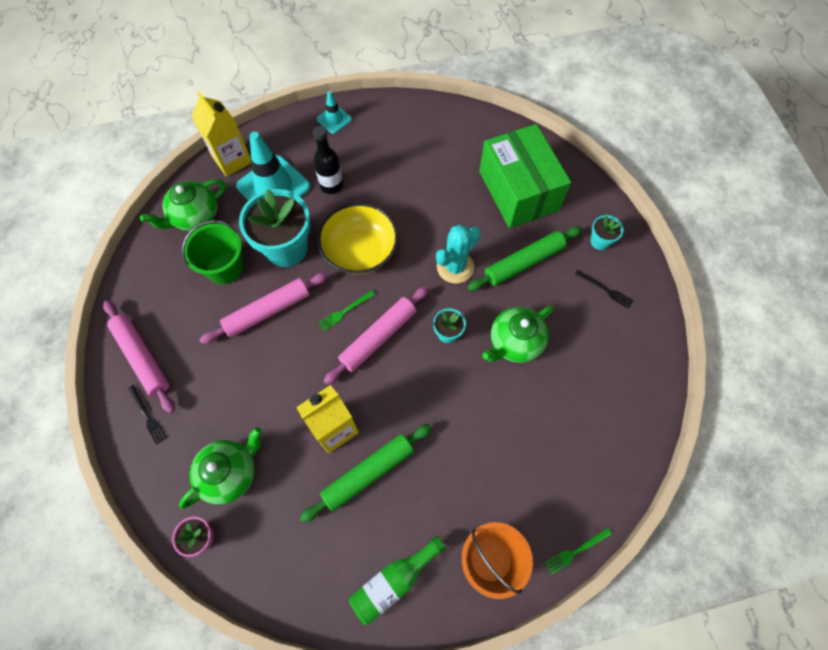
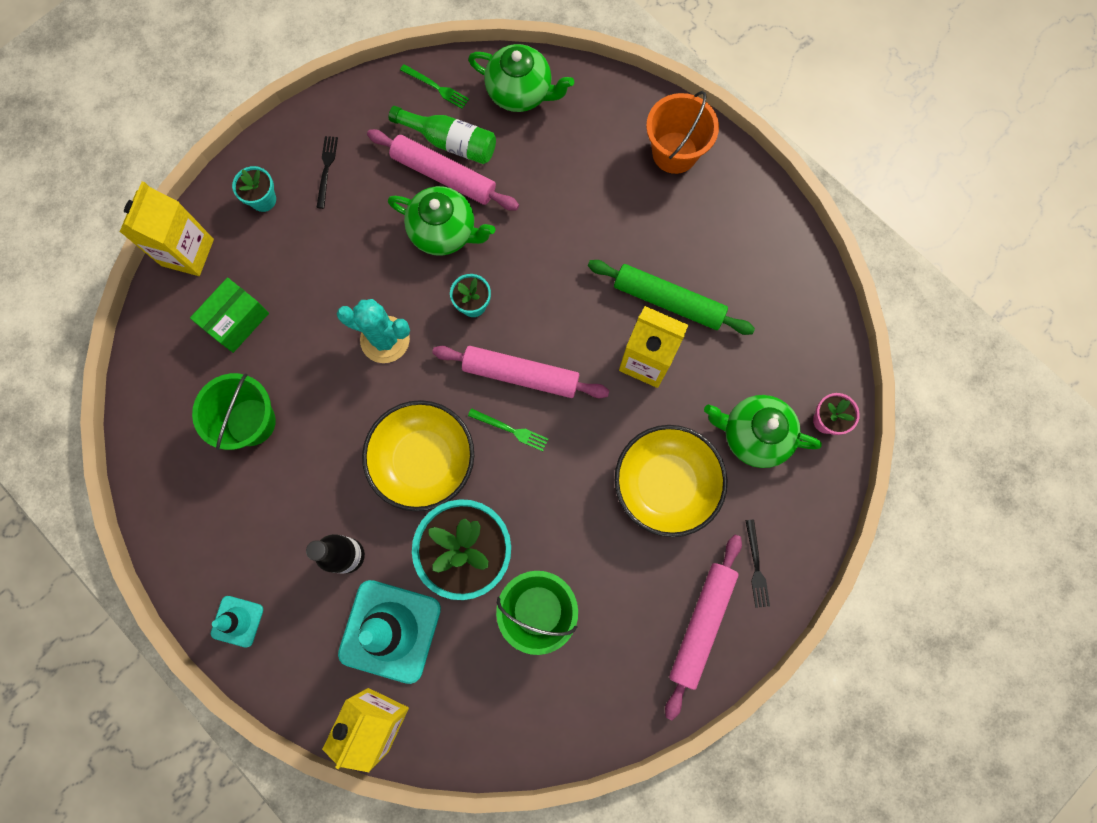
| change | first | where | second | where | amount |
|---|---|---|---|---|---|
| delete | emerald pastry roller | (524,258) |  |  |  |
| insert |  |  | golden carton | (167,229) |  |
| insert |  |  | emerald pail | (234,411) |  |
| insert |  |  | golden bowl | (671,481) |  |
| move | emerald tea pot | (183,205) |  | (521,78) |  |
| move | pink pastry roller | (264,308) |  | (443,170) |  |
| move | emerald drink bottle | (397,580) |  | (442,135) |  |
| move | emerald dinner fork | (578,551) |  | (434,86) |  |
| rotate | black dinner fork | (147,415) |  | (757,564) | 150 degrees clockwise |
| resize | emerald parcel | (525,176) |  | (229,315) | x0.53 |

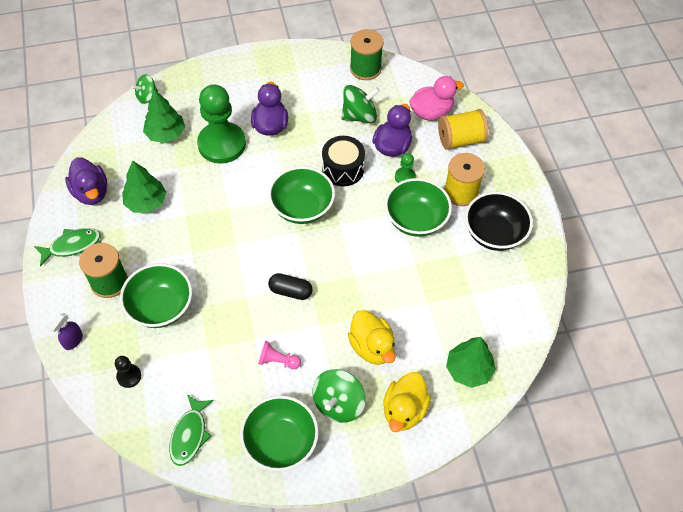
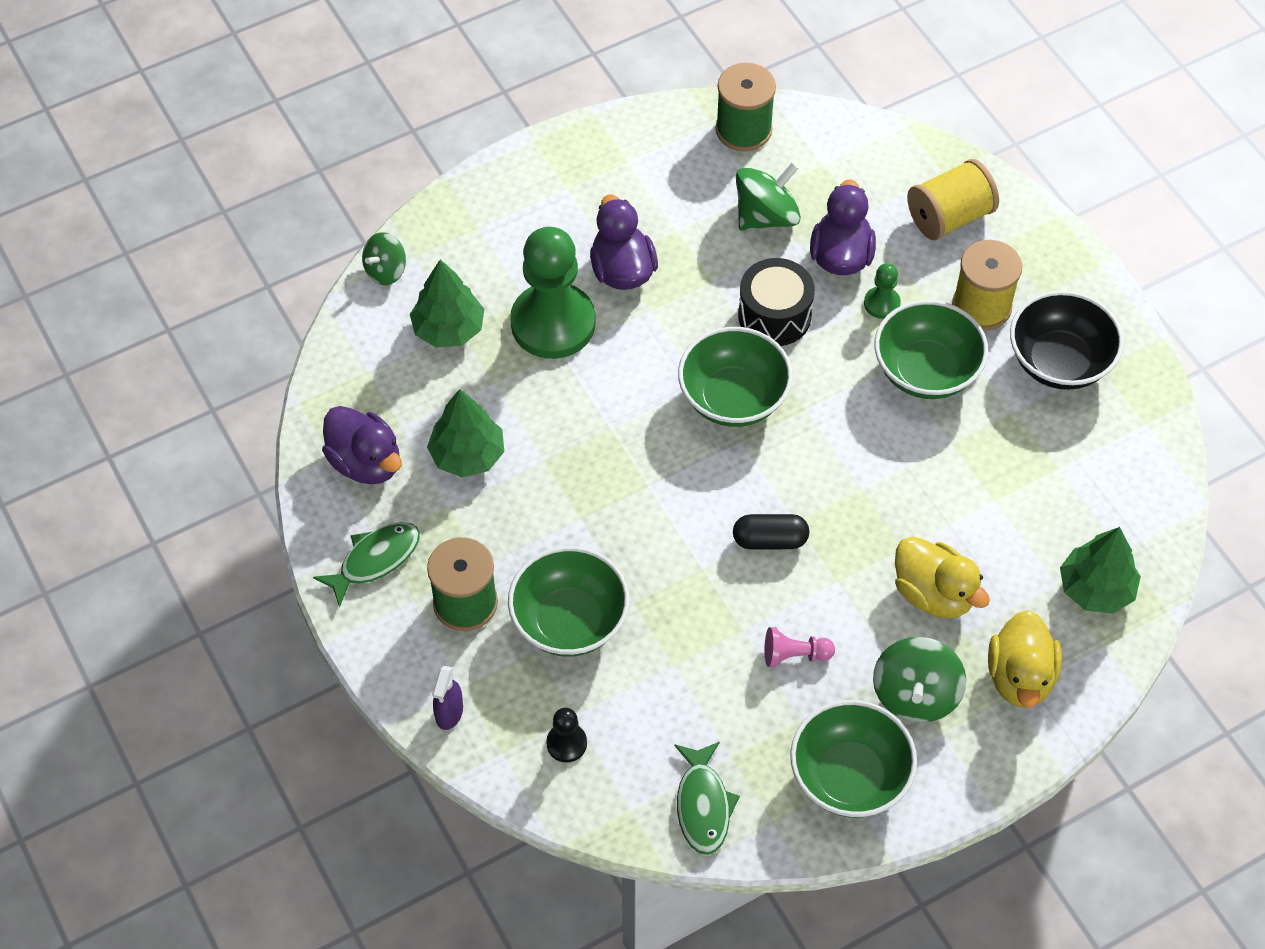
| change | first | where | second | where | amount |
|---|---|---|---|---|---|
| delete | pink toy duck | (436,98) |  |  |  |

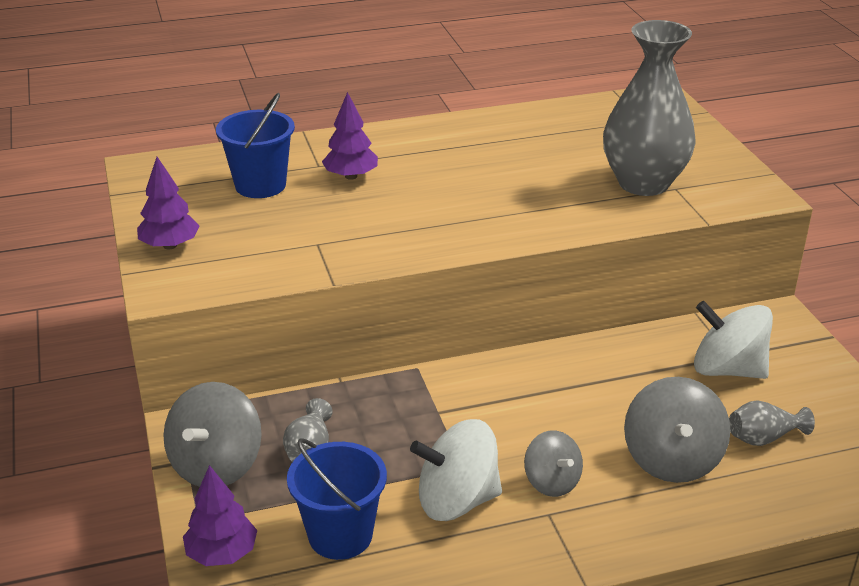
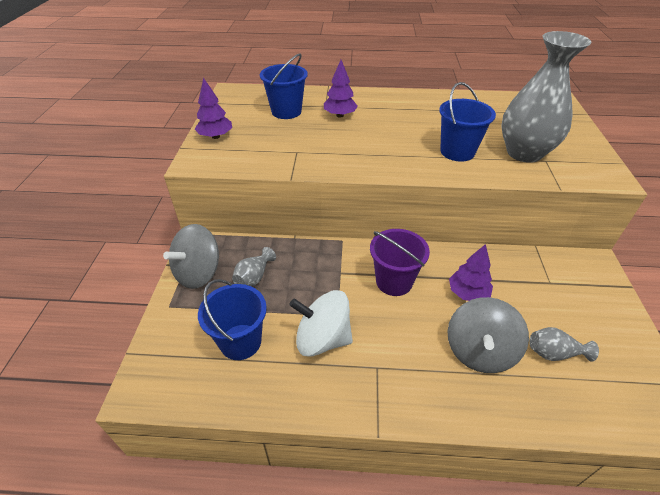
| change | first | where | second | where | amount |
|---|---|---|---|---|---|
| delete | grey spinning top | (553,464) |  |  |  |
| delete | pure white spinning top | (733,340) |  |  |  |
| insert |  |  | violet pail | (400,262) |  |
| insert |  |  | cobalt pail | (467,122) |  |
| move | violet tree | (220,515) |  | (471,272) |  |

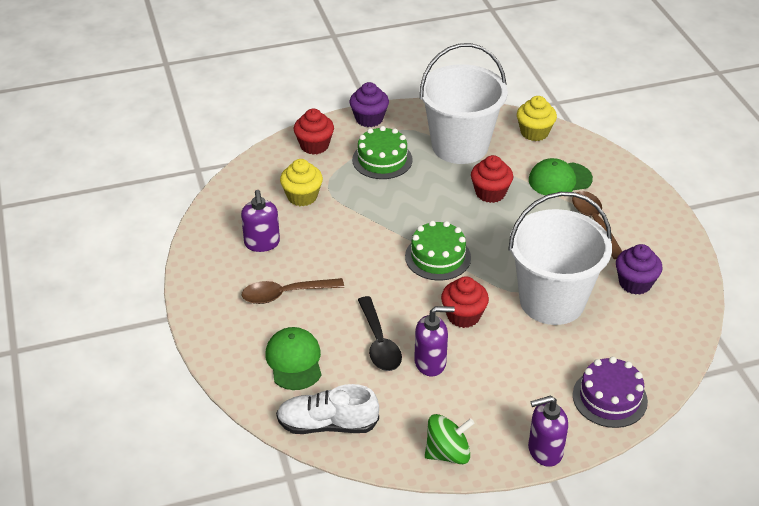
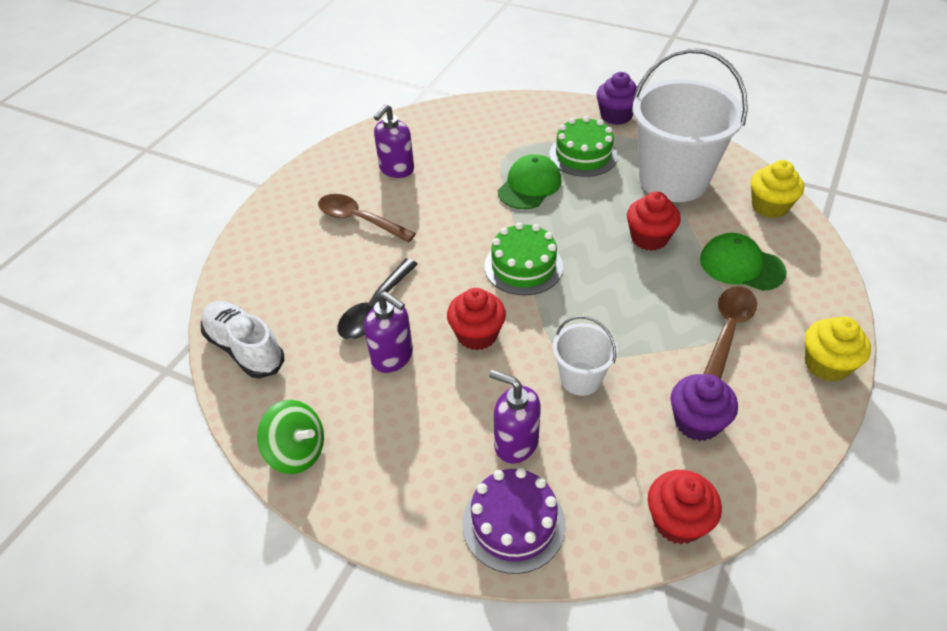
| change | first | where | second | where | amount |
|---|---|---|---|---|---|
| move | emerald peaked cap | (293,358) |  | (530,181) |  |
| move | golden cupcake | (301,182) |  | (838,349) |  |
| move | crimson cupcake | (314,132) |  | (685,507) |  |
| move | violet soap pump | (548,431) |  | (515,417) |  |
| resize | pure white pail | (560,258) |  | (585,356) | x0.48 |

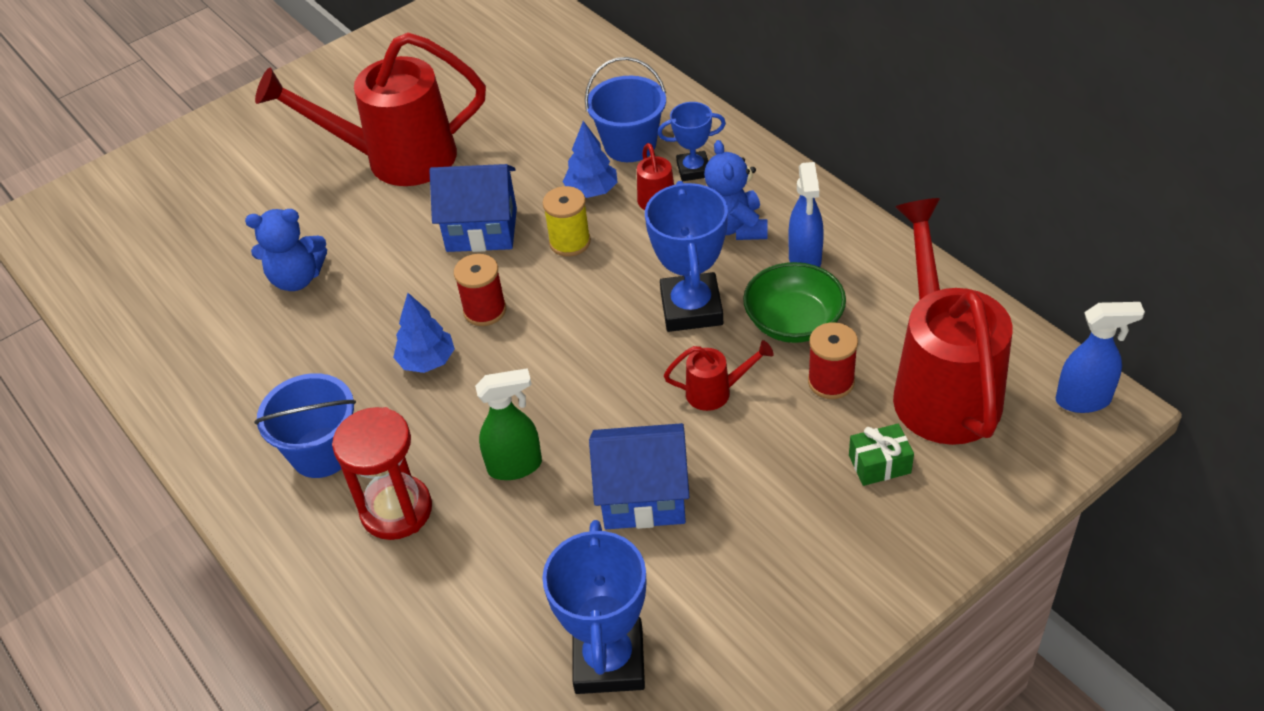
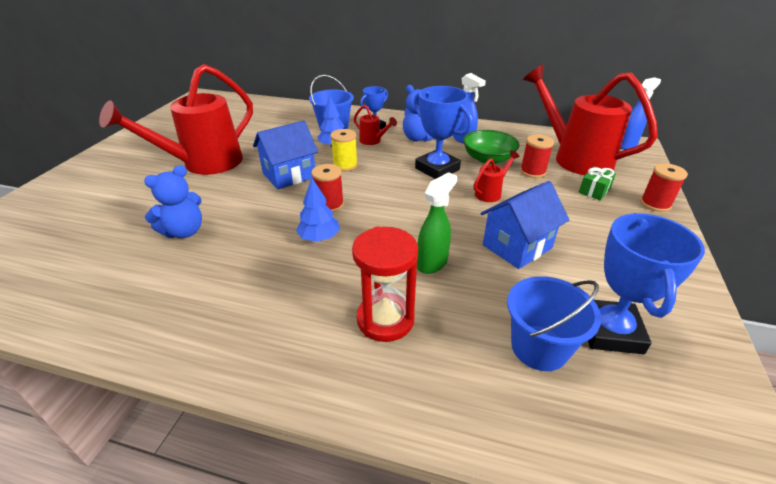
| change | first | where | second | where | amount |
|---|---|---|---|---|---|
| insert |  |  | crimson spool | (664,187) |  |
| move | cobalt pail | (305,425) |  | (554,323) |  |
| rotate | cobalt award cup | (594,607) |  | (646,283) | 45 degrees clockwise |

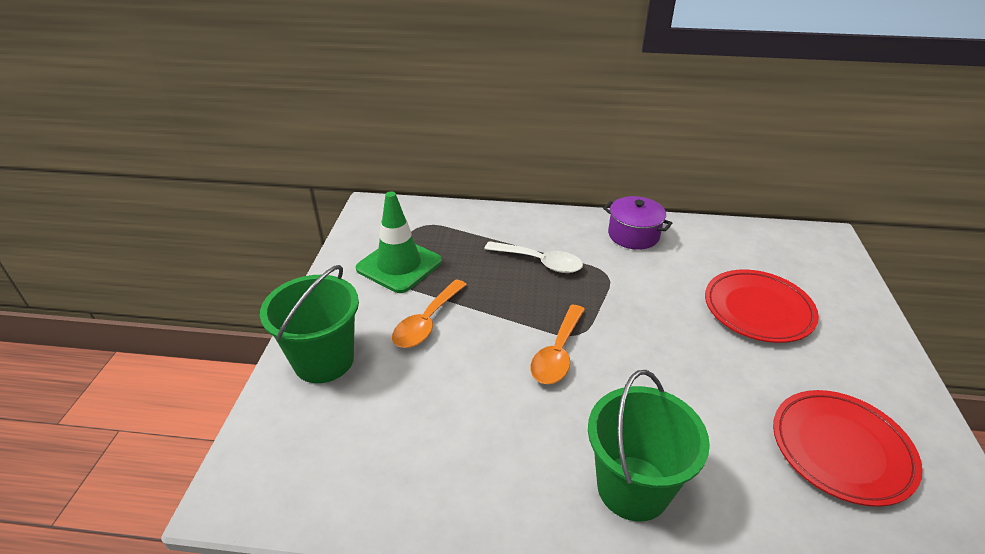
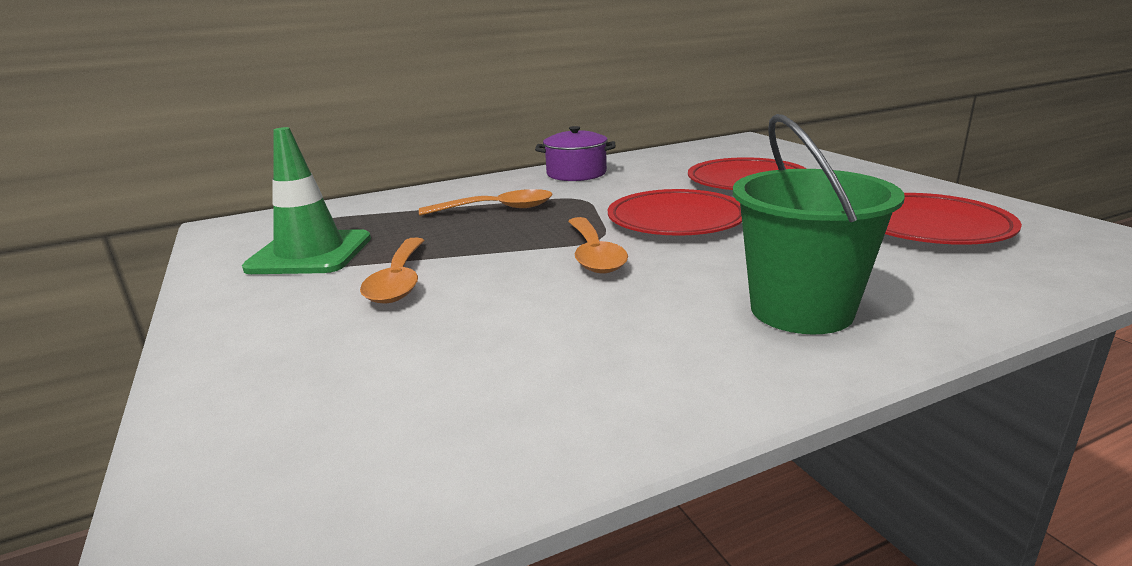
| change | first | where | second | where | amount |
|---|---|---|---|---|---|
| delete | emerald pail | (309,324) |  |  |  |
| insert |  |  | crimson flat dish | (675,212) |  |
| recolor | pure white teaspoon | (533,257) | bright orange teaspoon | (485,202) |  |

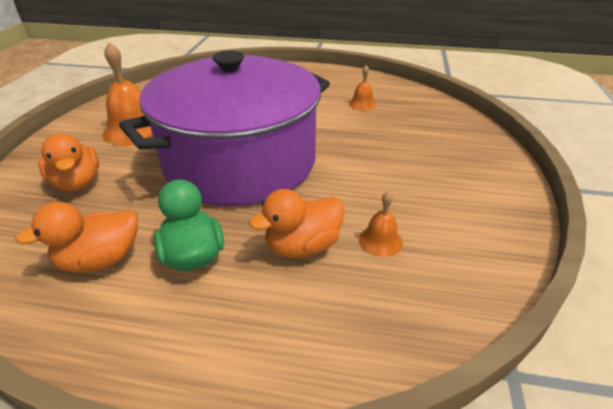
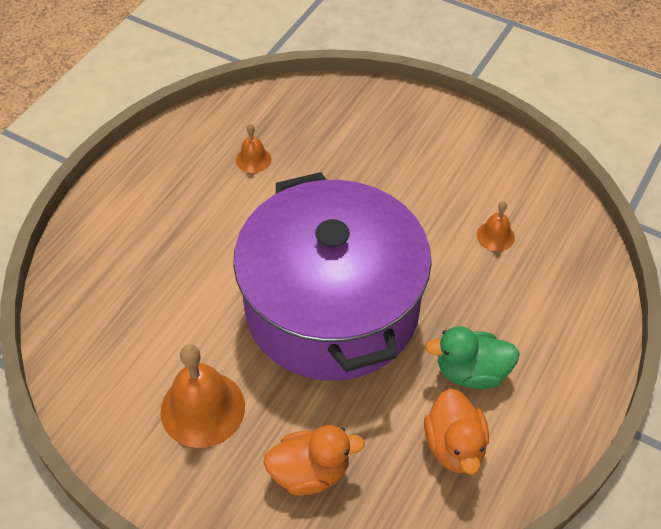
| change | first | where | second | where | amount |
|---|---|---|---|---|---|
| delete | bright orange toy duck | (296,223) |  |  |  |

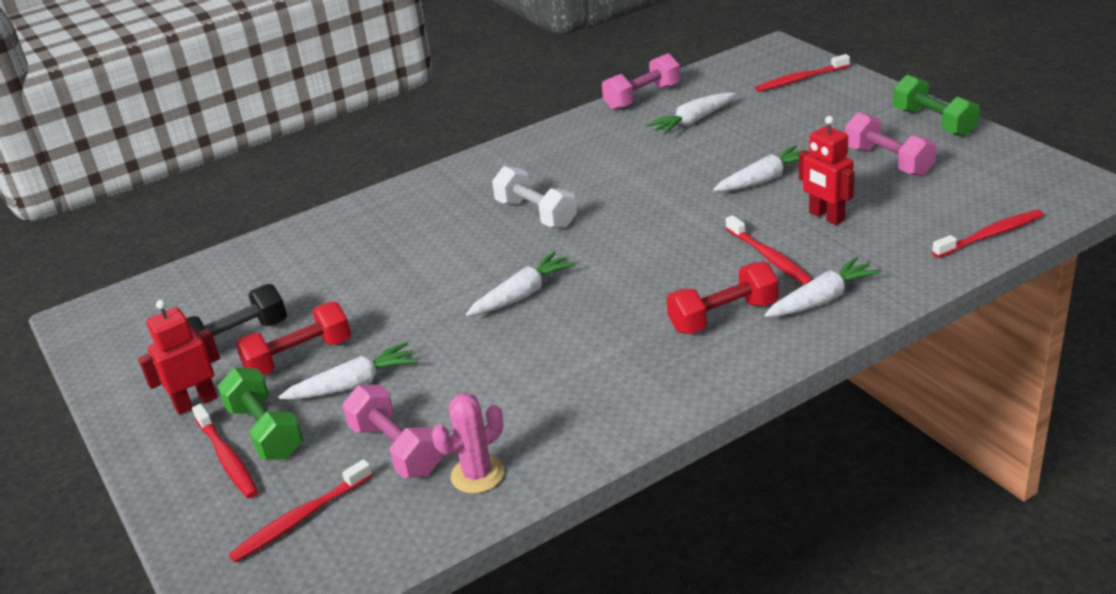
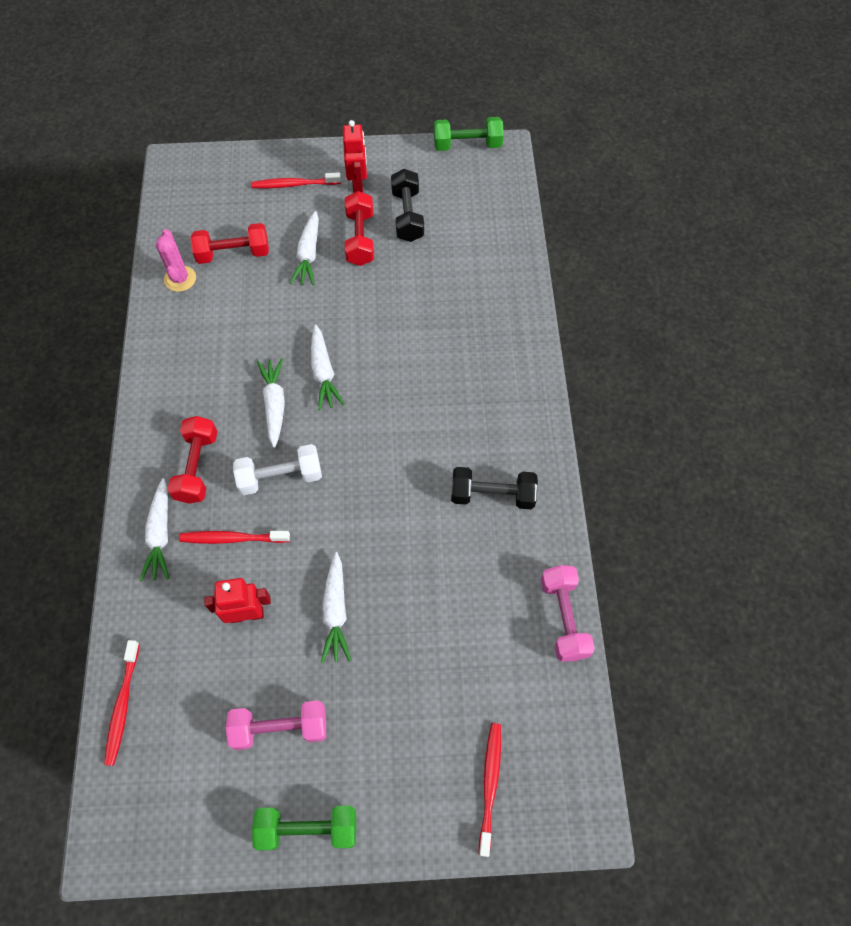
| change | first | where | second | where | amount |
|---|---|---|---|---|---|
| delete | crimson tooth brush | (301,511) |  |  |  |
| insert |  |  | black dumbbell | (494,488) |  |
| move | emerald dumbbell | (260,414) |  | (469,134) |  |
| move | pure white dumbbell | (534,197) |  | (277,469) |  |
| move | pure white toy carrot | (691,113) |  | (271,403) |  |
| recolor | pink dumbbell | (392,431) | crimson dumbbell | (229,243) |  |

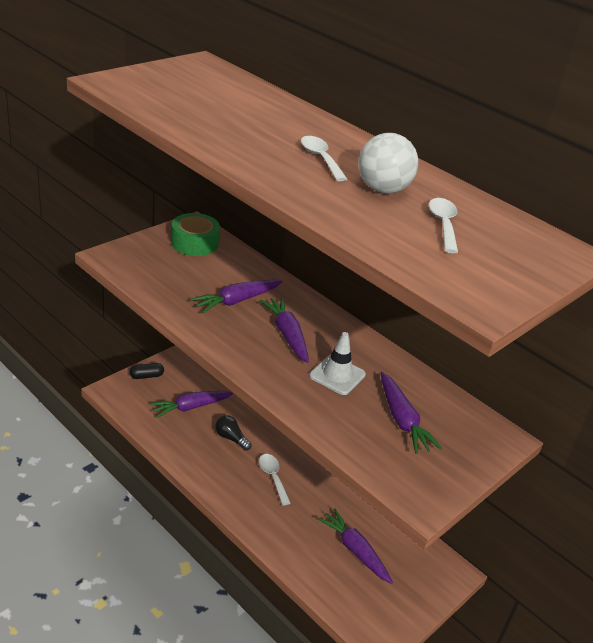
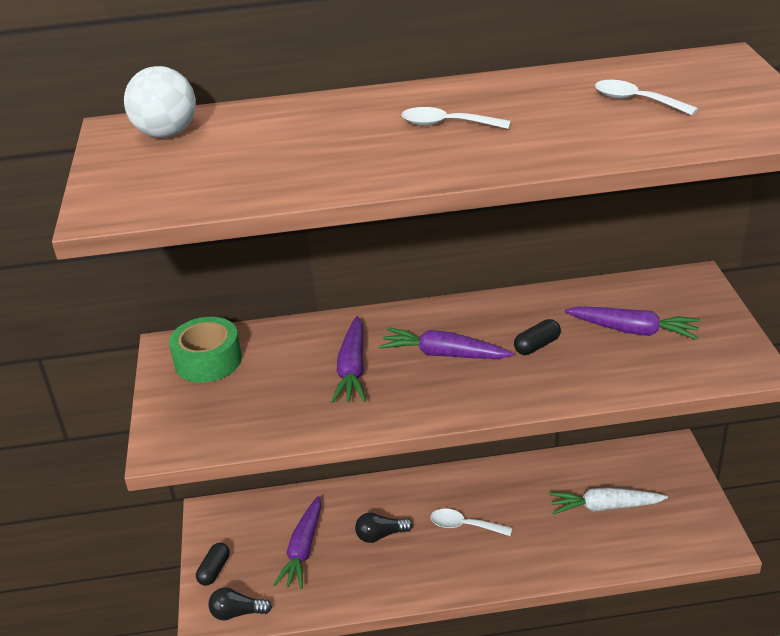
| change | first | where | second | where | amount |
|---|---|---|---|---|---|
| insert |  |  | black bulb | (240,603) |  |
| move | pure white sphere | (388,163) |  | (160,102) |  |
| replace | pure white traffic cone | (337,363) | black capsule | (537,337) |  |
| recolor | violet toy carrot | (355,546) | pure white toy carrot | (608,501) |  |

